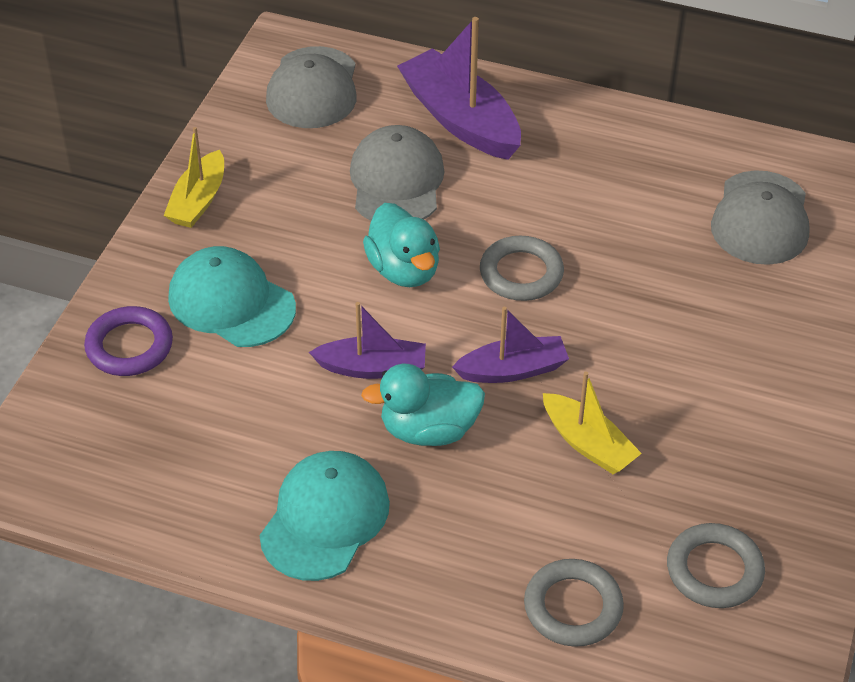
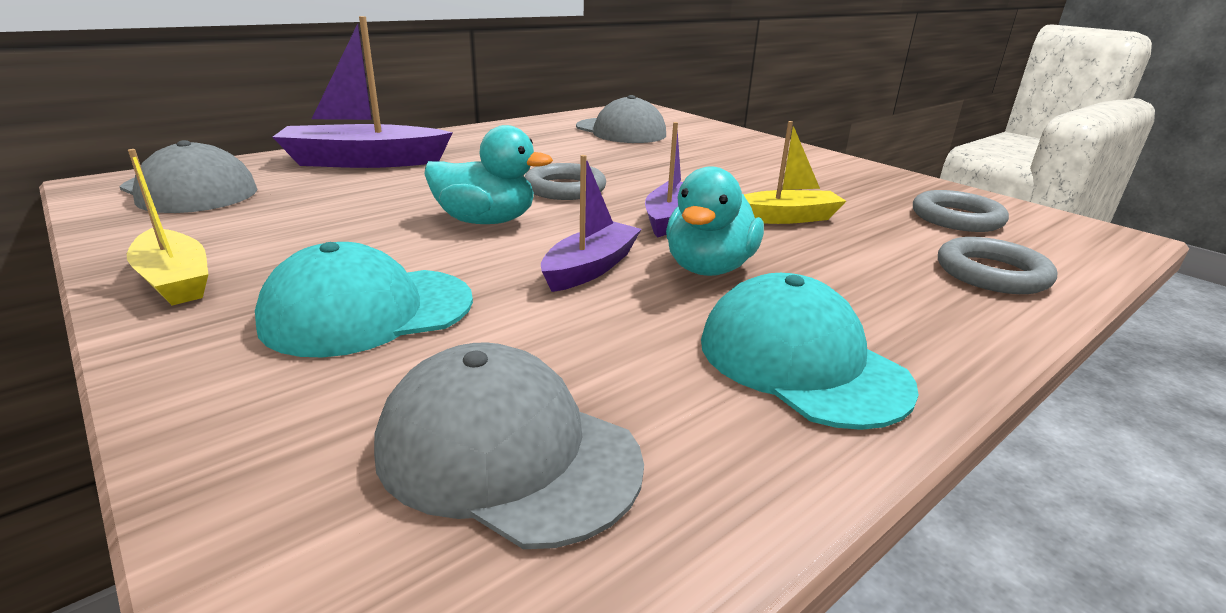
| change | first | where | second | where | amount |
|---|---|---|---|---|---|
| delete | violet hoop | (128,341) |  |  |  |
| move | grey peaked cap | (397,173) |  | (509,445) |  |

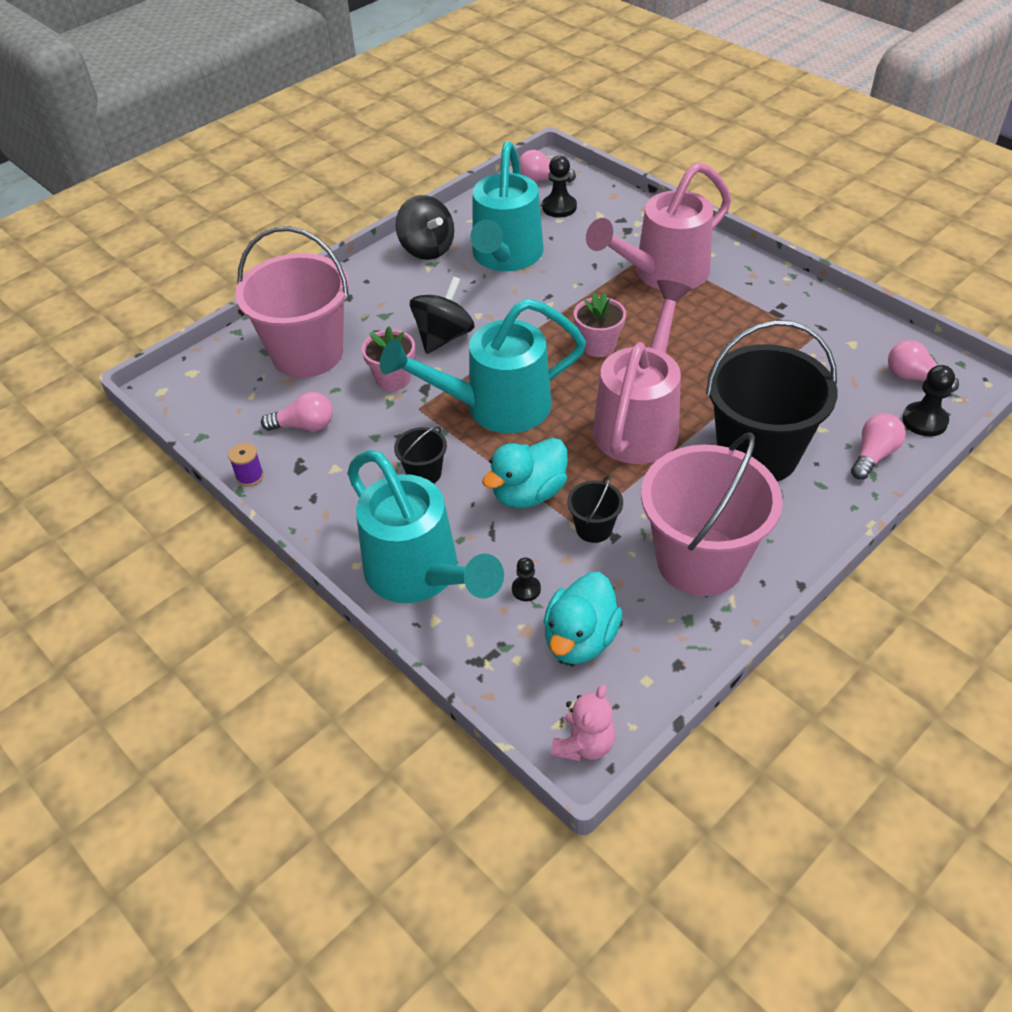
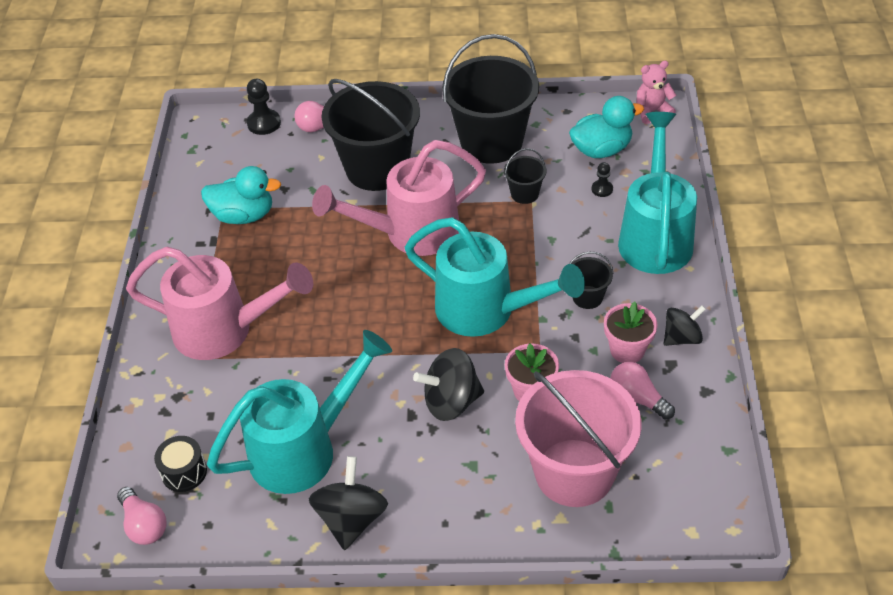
| change | first | where | second | where | amount |
|---|---|---|---|---|---|
| delete | violet spool | (246,464) |  |  |  |
| delete | pink bulb | (923,366) |  |  |  |
| insert |  |  | black spinning top | (685,325) |  |
| move | turquoise toy duck | (525,473) |  | (241,195) |  |
| move | pink flower pot | (600,324) |  | (630,332) |  |
| replace | black pawn | (559,187) | black drum | (180,464) |  |
| recolor | pink pail | (712,514) | black pail | (490,99) |  |

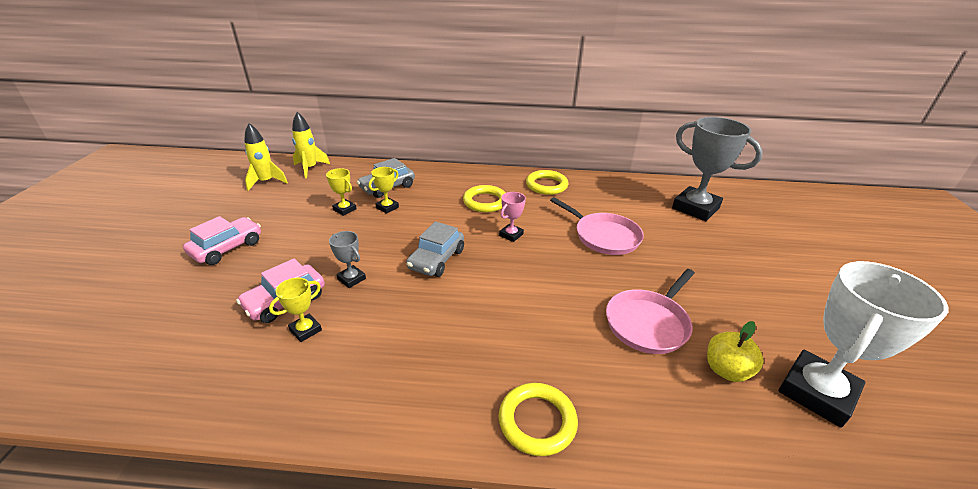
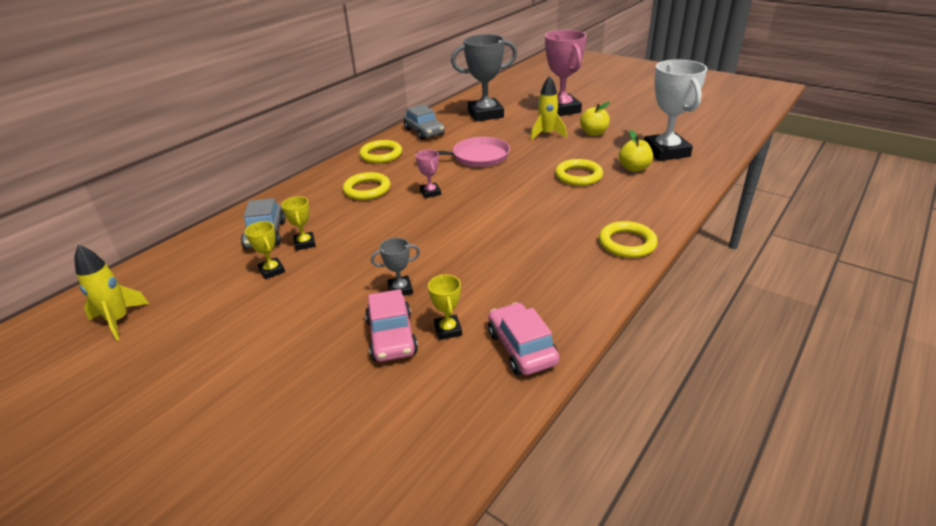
| change | first | where | second | where | amount |
|---|---|---|---|---|---|
| insert |  |  | pink award cup | (566,73) |  |
| insert |  |  | golden toy apple | (595,119) |  |
| move | pink toy car | (222,240) |  | (523,338) |  |
| move | golden rocket | (311,145) |  | (549,107) |  |
| move | grey toy car | (435,249) |  | (424,122) |  |
| replace | pink pan | (650,311) | golden hoop | (579,172) |  |
| rotate | golden award cup | (341,192) |  | (265,250) | 75 degrees clockwise |

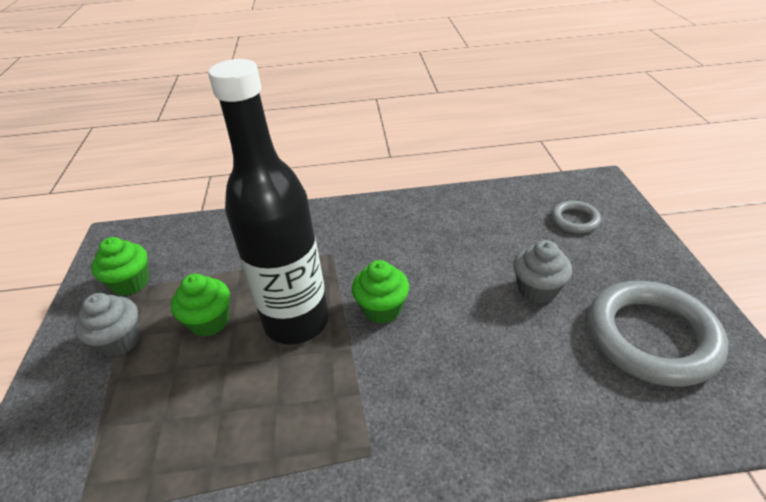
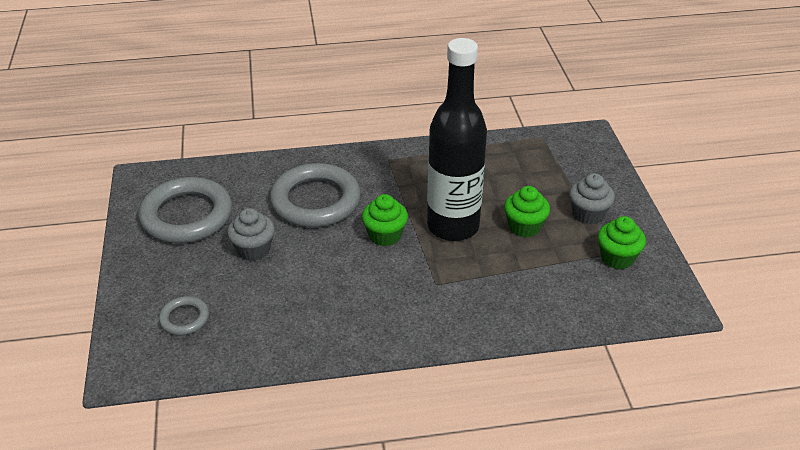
| change | first | where | second | where | amount |
|---|---|---|---|---|---|
| insert |  |  | grey hoop | (315,195) |  |

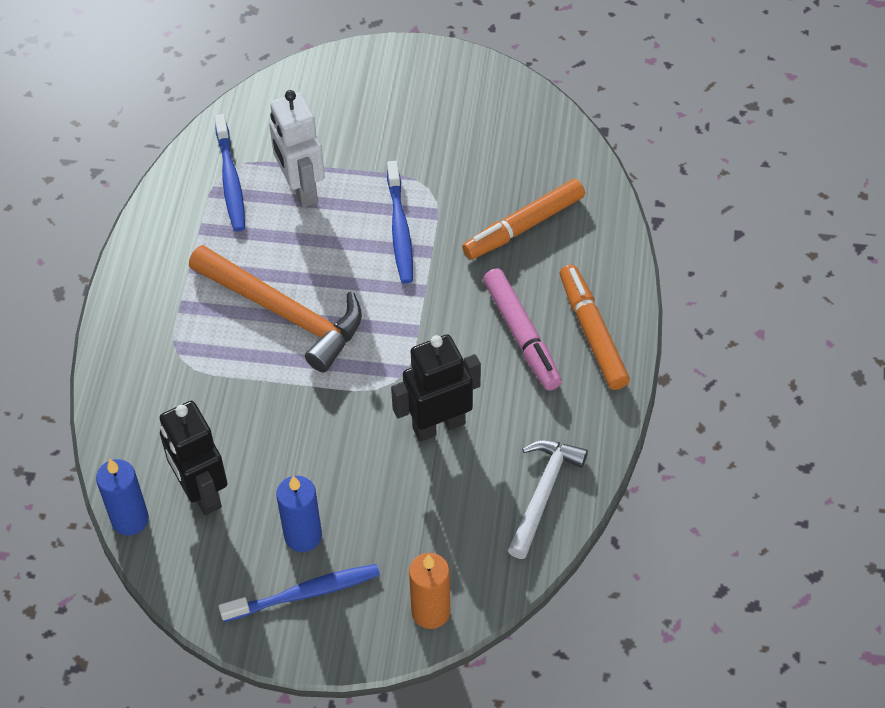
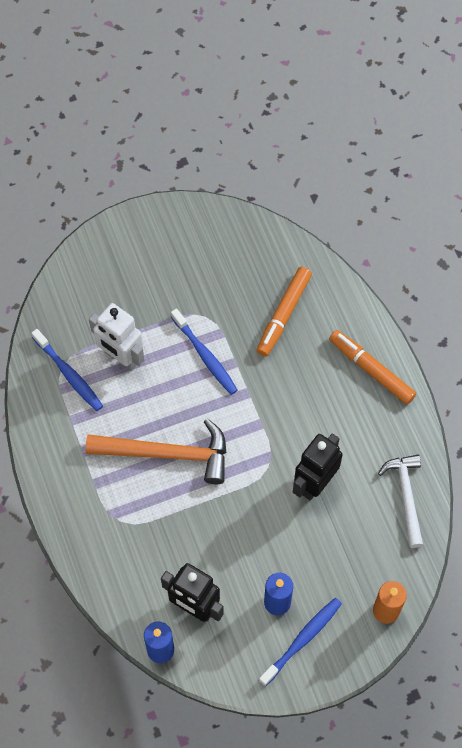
| change | first | where | second | where | amount |
|---|---|---|---|---|---|
| delete | pink marker pen | (522,329) |  |  |  |

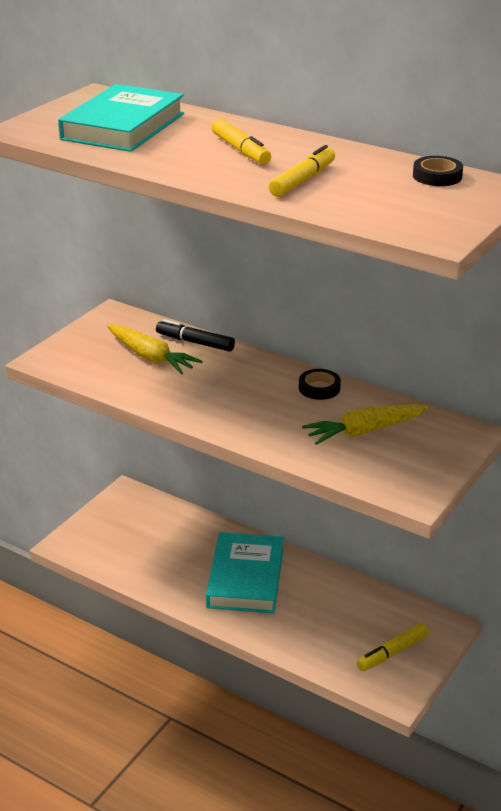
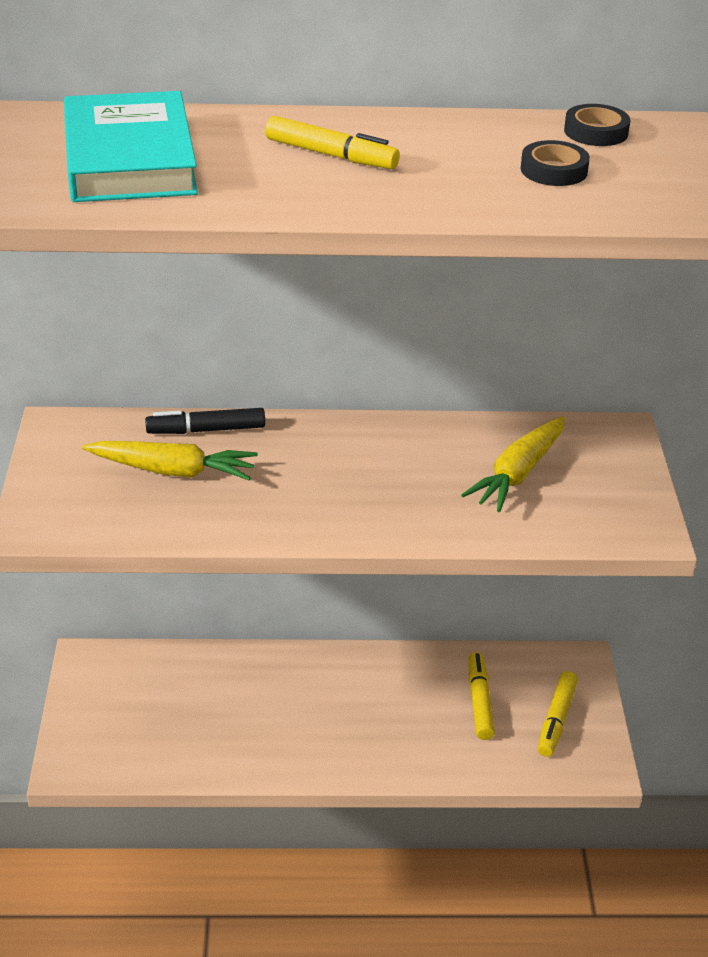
| change | first | where | second | where | amount |
|---|---|---|---|---|---|
| delete | turquoise hardback | (245,572) |  |  |  |
| move | golden marker pen | (302,171) |  | (482,696) |  |
| move | black roll of tape | (320,384) |  | (555,163) |  |

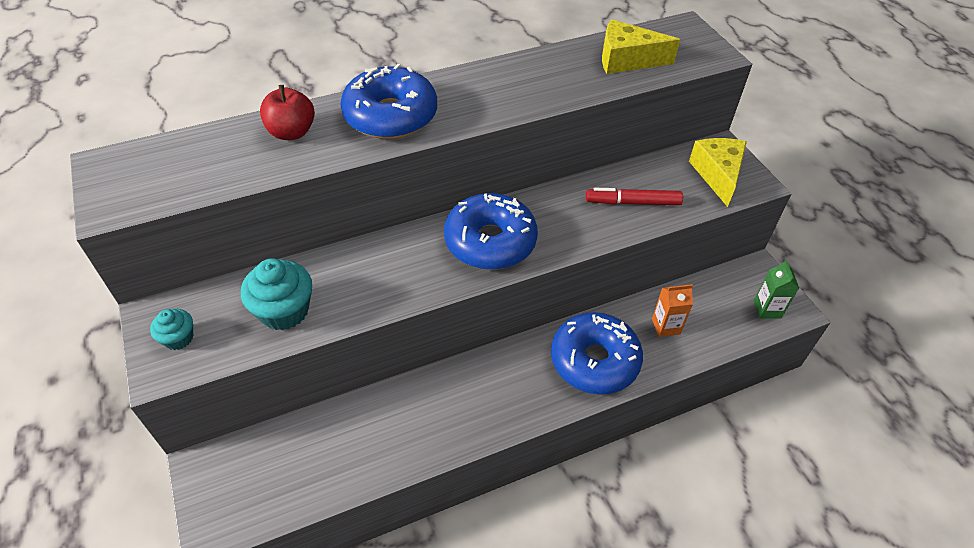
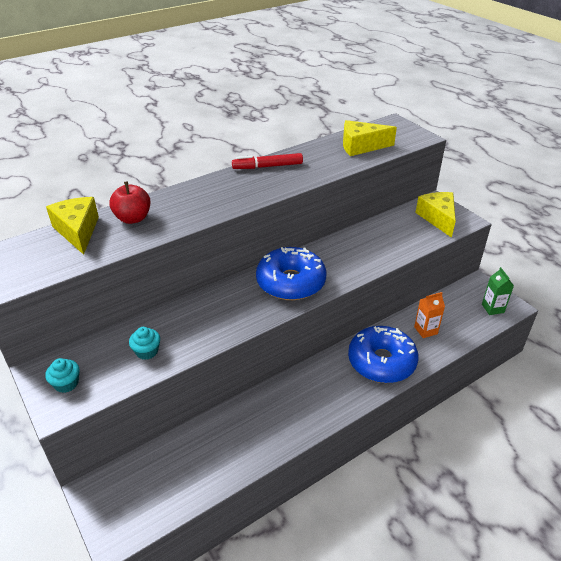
| change | first | where | second | where | amount |
|---|---|---|---|---|---|
| delete | cobalt doughnut | (388,101) |  |  |  |
| insert |  |  | golden piece of cheese | (72,226) |  |
| move | crimson marker pen | (634,196) |  | (267,161) |  |
| resize | turquoise cupcake | (276,294) |  | (144,343) | x0.57 |

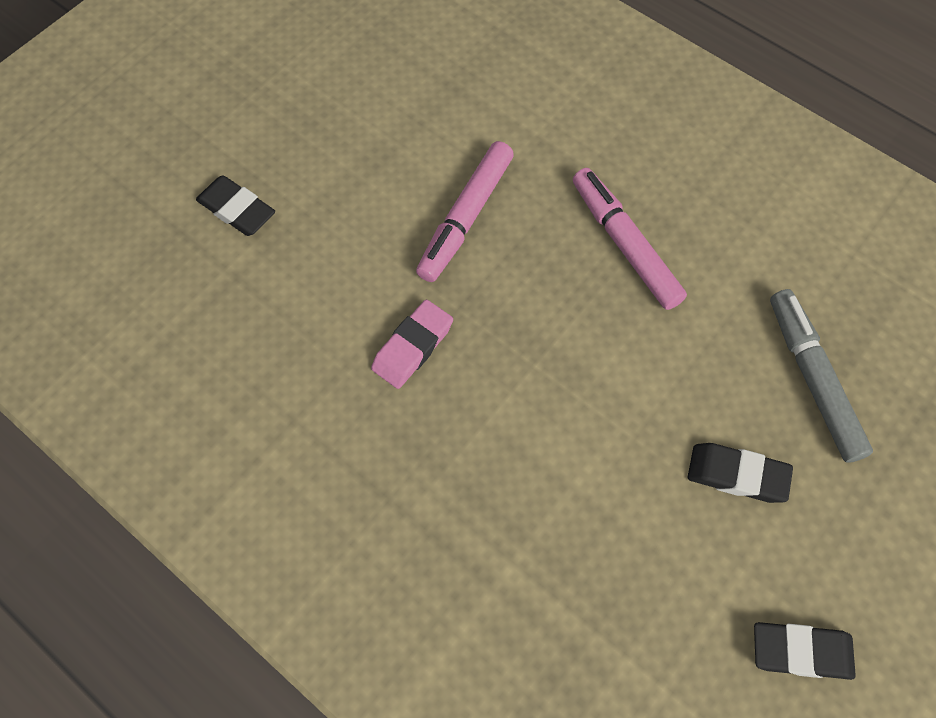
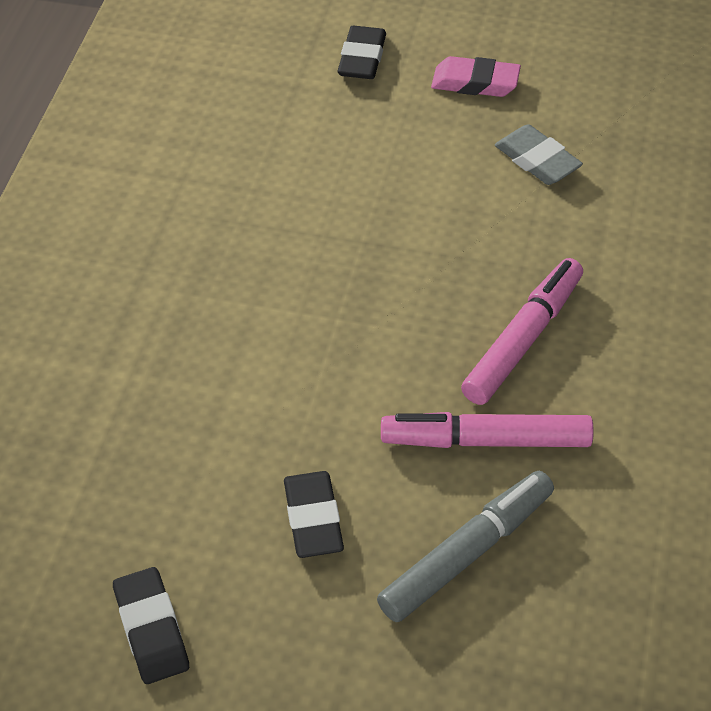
| change | first | where | second | where | amount |
|---|---|---|---|---|---|
| insert |  |  | grey gum eraser | (539,154) |  |
| move | pink gum eraser | (412,344) |  | (476,76) |  |
| move | pink marker pen | (465,211) |  | (487,430) |  |

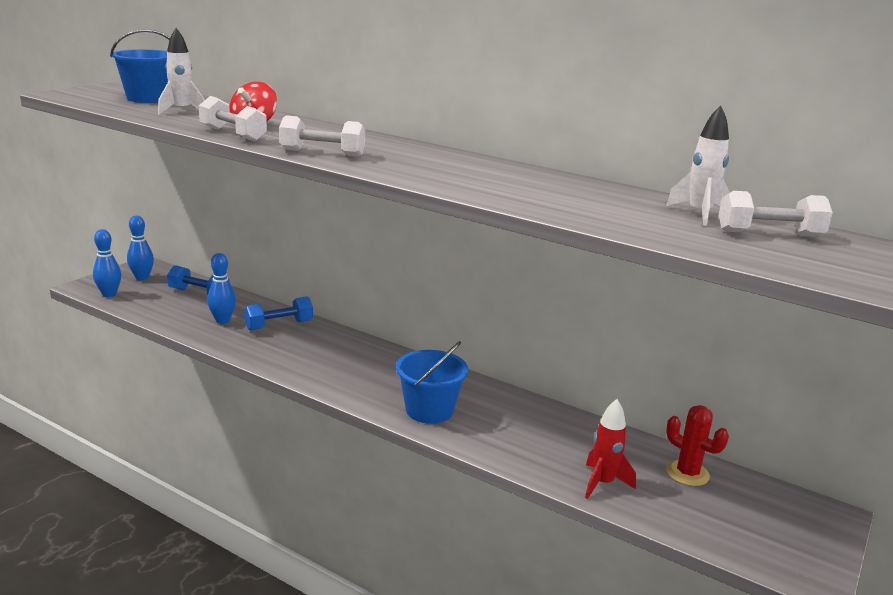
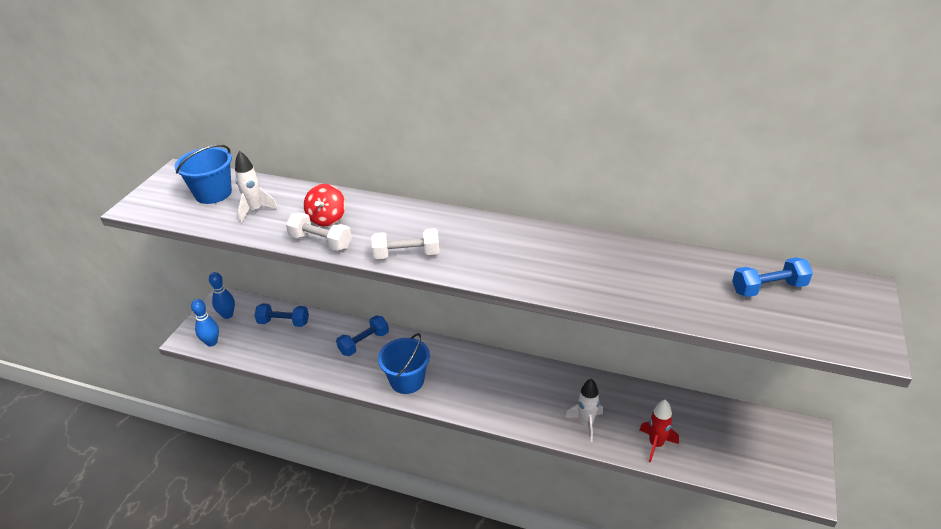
| change | first | where | second | where | amount |
|---|---|---|---|---|---|
| delete | cobalt tenpin | (221,288) |  |  |  |
| delete | crimson cactus | (697,445) |  |  |  |
| move | cobalt pail | (432,382) |  | (404,363) |  |
| move | pure white rocket | (698,165) |  | (584,410) |  |
| recolor | pure white dumbbell | (776,214) | cobalt dumbbell | (772,277) |  |

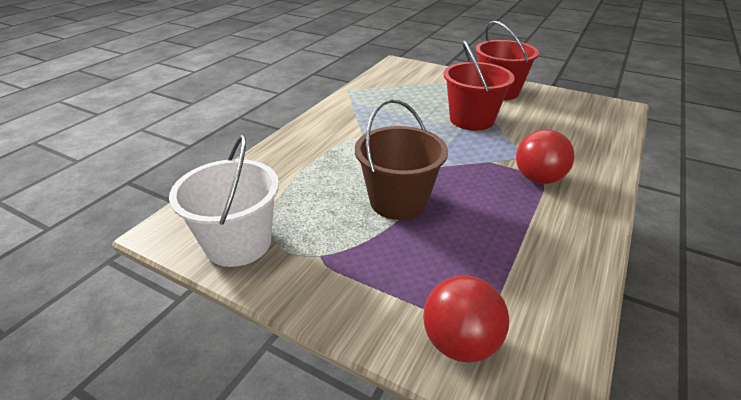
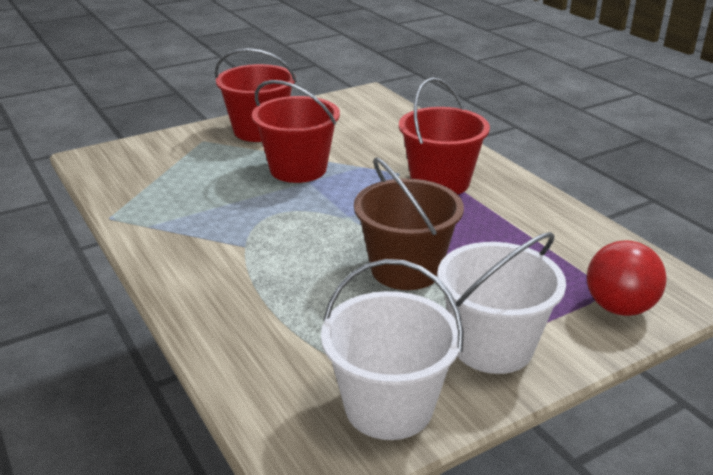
| change | first | where | second | where | amount |
|---|---|---|---|---|---|
| insert |  |  | pure white pail | (501,303) |  |
| replace | crimson sphere | (545,156) | crimson pail | (444,136) |  |

